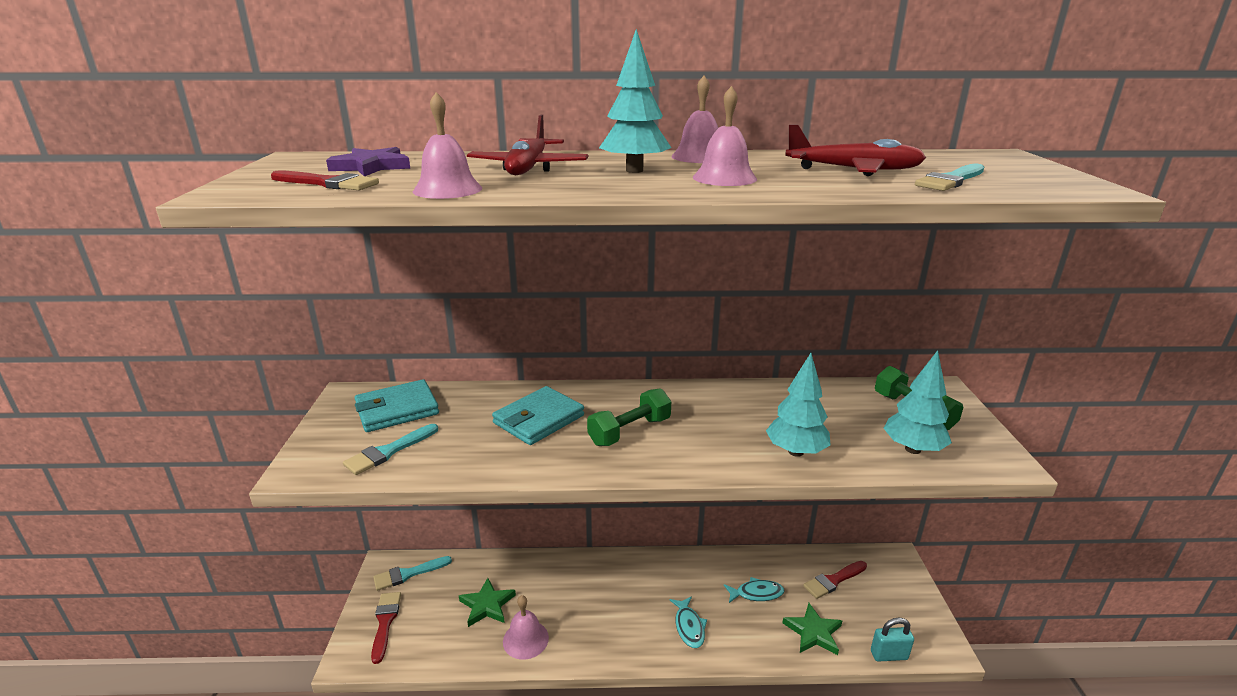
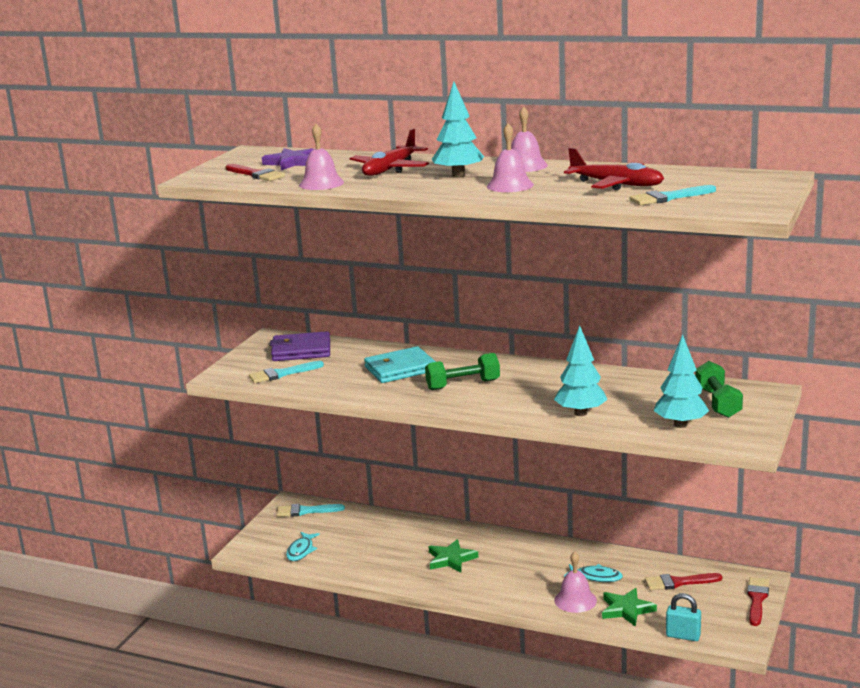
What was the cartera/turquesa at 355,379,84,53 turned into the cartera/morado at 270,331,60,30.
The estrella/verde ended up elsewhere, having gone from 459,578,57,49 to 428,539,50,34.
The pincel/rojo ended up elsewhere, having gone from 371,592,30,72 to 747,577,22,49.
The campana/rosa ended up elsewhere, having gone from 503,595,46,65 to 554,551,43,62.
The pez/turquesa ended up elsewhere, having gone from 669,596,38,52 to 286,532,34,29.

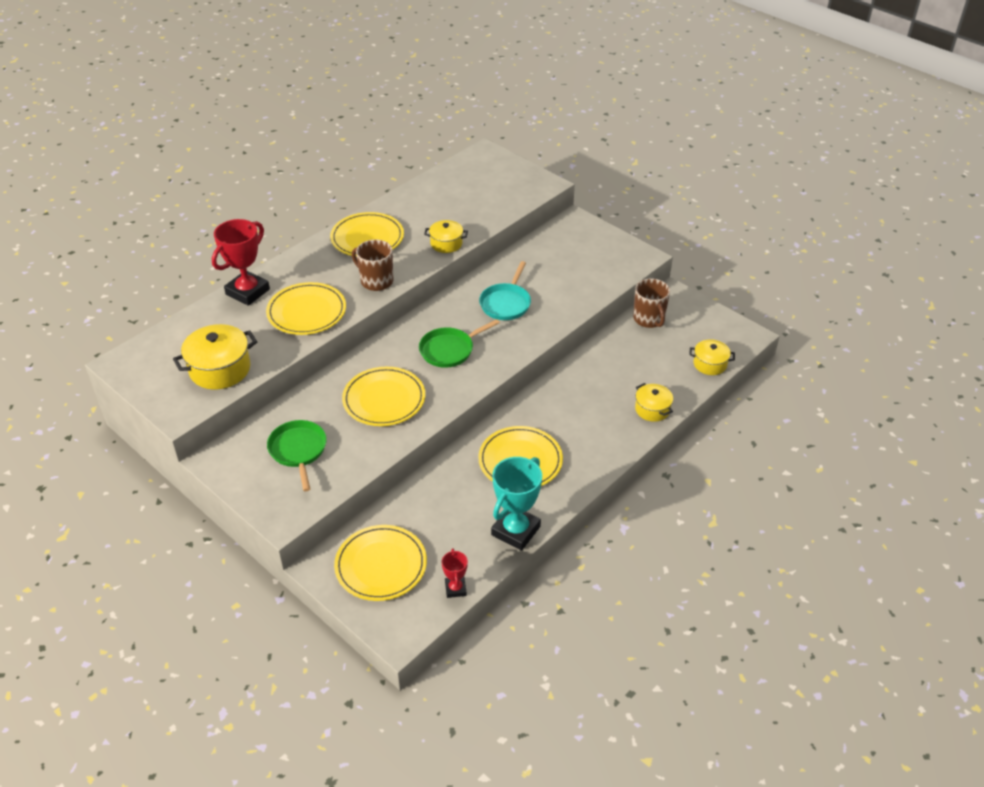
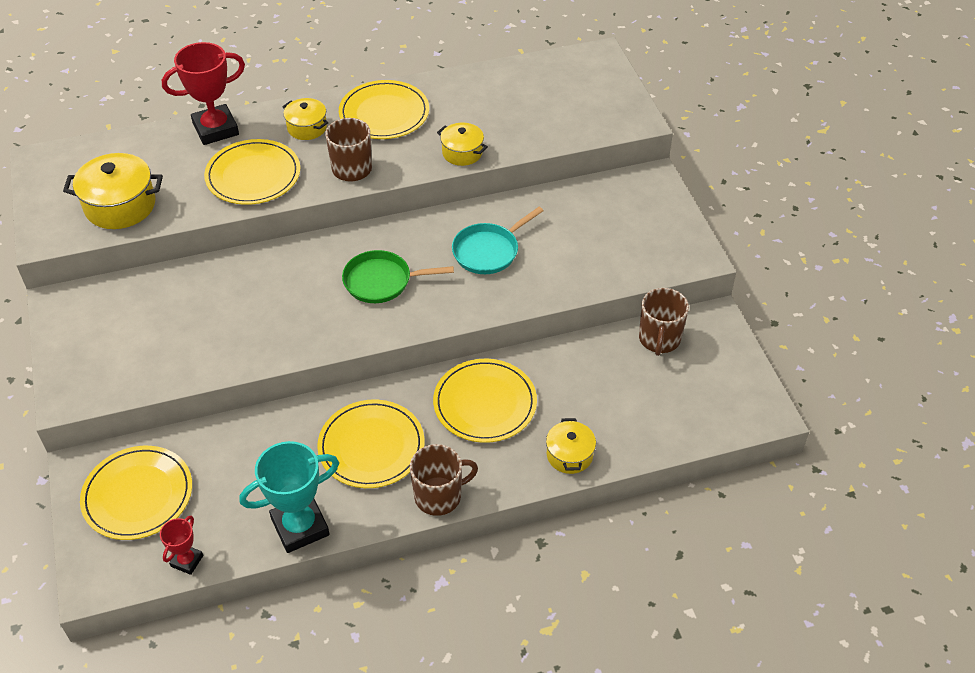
The olla/amarillo ended up elsewhere, having gone from 689,339,46,36 to 282,98,46,42.
The plato/amarillo ended up elsewhere, having gone from 342,366,83,60 to 433,359,104,84.
The second view lost the sartén/verde at 267,420,60,71.
The second view gained the taza/marrón at 410,444,68,72.

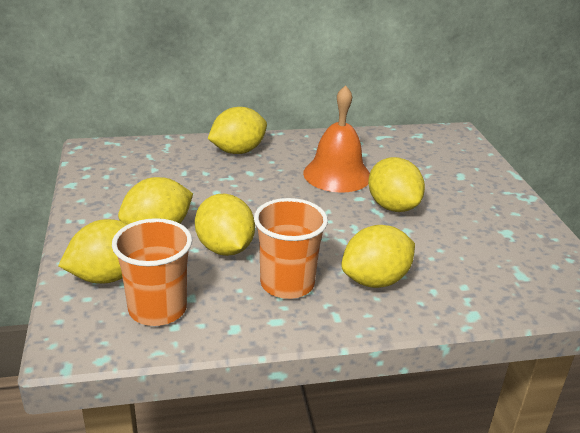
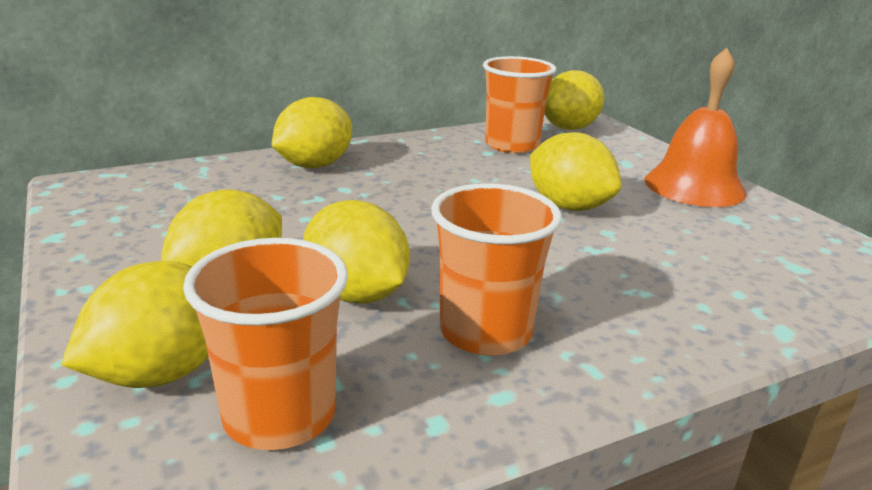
The campana/naranja ended up elsewhere, having gone from 303,85,67,108 to 645,48,102,159.
The limón/amarillo ended up elsewhere, having gone from 341,225,74,63 to 544,70,61,60.
The second view gained the vaso/naranja at 483,56,73,97.

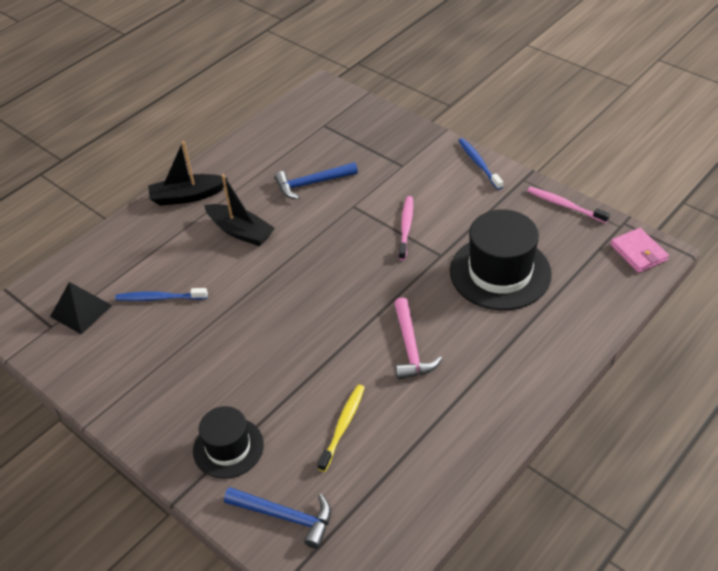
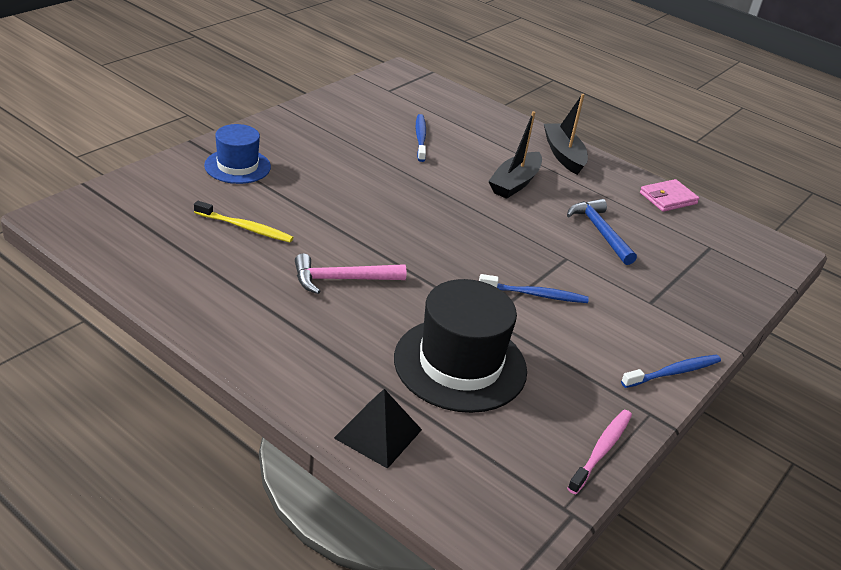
What was the cepillo de dientes/rosa at 398,196,15,64 turned into the cepillo de dientes/azul at 479,274,110,29.
The cartera/rosa ended up elsewhere, having gone from 611,228,58,45 to 640,179,59,33.
The pirámide/negro ended up elsewhere, having gone from 50,282,63,52 to 334,389,88,80.
What was the sombrero/negro at 193,406,71,73 turned into the sombrero/azul at 204,124,67,60.
The second view lost the martillo/azul at 224,487,107,62.

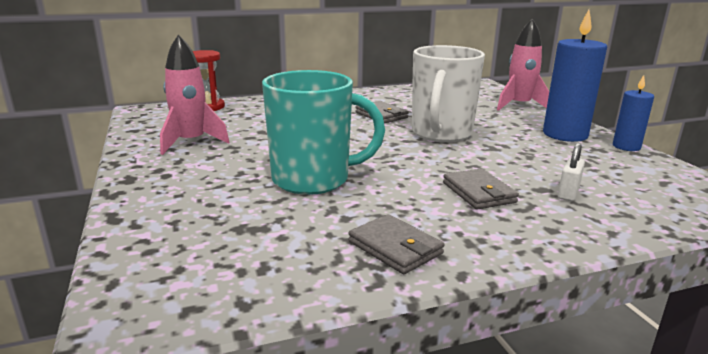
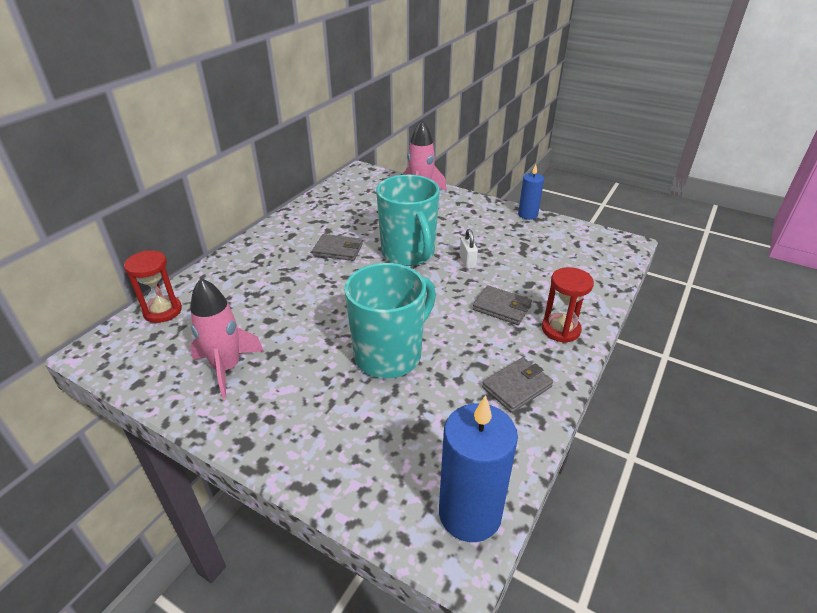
The vela/azul ended up elsewhere, having gone from 543,10,64,132 to 439,395,79,147.
What was the taza/blanco at 412,45,73,97 turned into the taza/turquesa at 376,175,64,91.
The candado/blanco ended up elsewhere, having gone from 558,143,27,58 to 460,229,18,40.
The cartera/gris at 348,214,96,60 ended up facing another way, 45 degrees counterclockwise from before.
The second view gained the reloj de arena/rojo at 542,267,52,76.

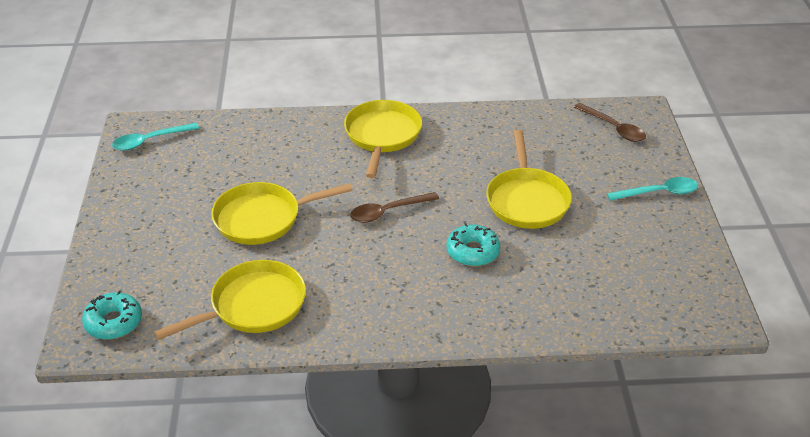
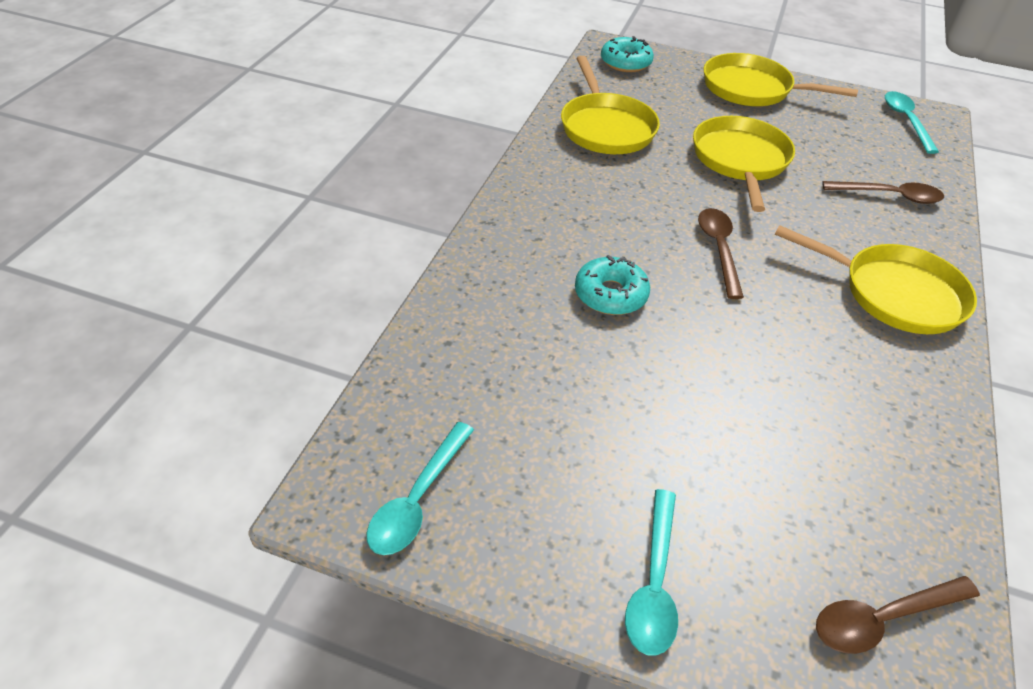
The sartén/amarillo ended up elsewhere, having gone from 487,130,85,99 to 703,53,155,53.
The second view gained the cuchara/marrón at 822,181,122,23.
The second view gained the cuchara/turquesa at 367,422,107,133.

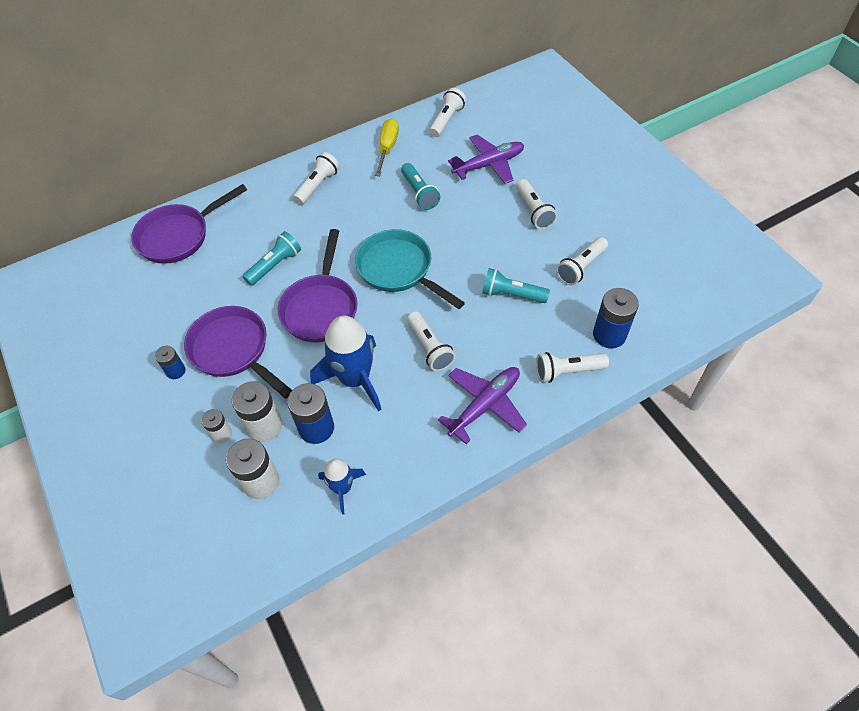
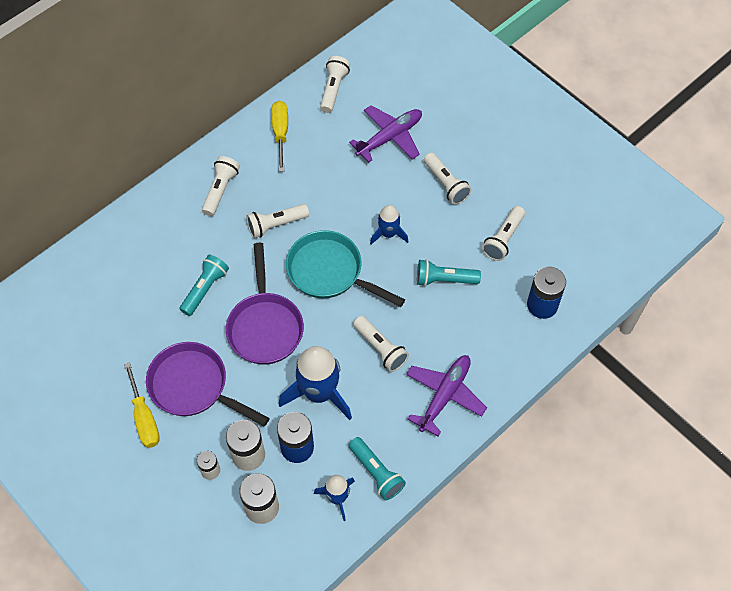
The lámpara de mano/turquesa ended up elsewhere, having gone from 401,163,39,47 to 349,437,57,63.
The second view lost the sartén/morado at 131,184,116,80.
Where the pila/azul stood at 155,346,31,33, the destornillador/amarillo came to stand at 124,362,36,86.
The lámpara de mano/blanco ended up elsewhere, having gone from 536,352,73,31 to 246,204,63,34.
The second view gained the cohete/azul at 370,205,39,40.

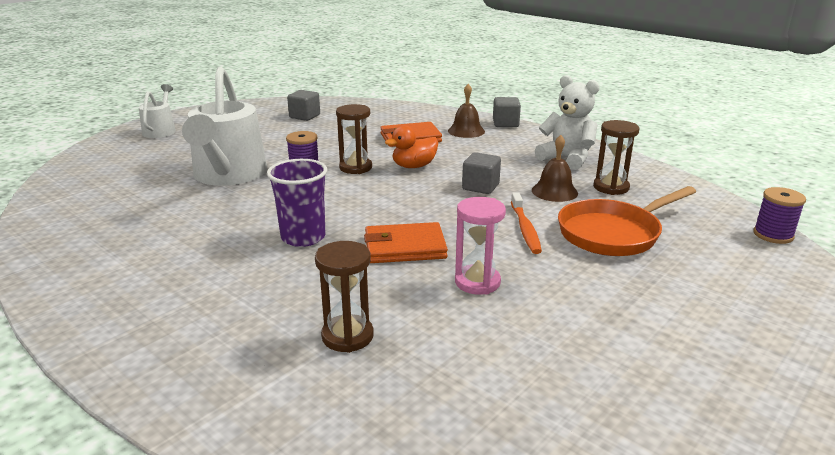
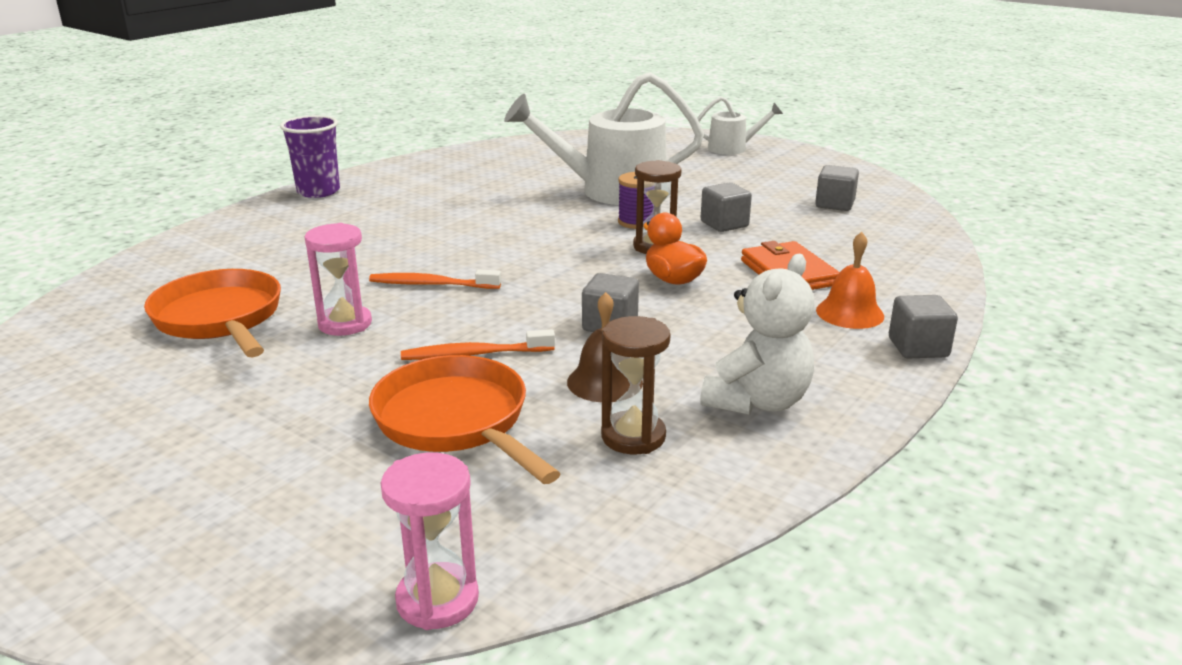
What was the campana/marrón at 448,84,37,54 turned into the campana/naranja at 816,232,68,97.
The vaso/morado ended up elsewhere, having gone from 267,159,60,88 to 280,115,60,83.
Where the carrete/morado stood at 754,187,52,57, the reloj de arena/rosa came to stand at 381,453,98,177.
Where the cartera/naranja stood at 364,222,84,41, the cepillo de dientes/naranja came to stand at 369,270,132,19.
The second view lost the reloj de arena/marrón at 315,241,59,112.
The second view gained the cubo/gris at 701,182,51,50.
The second view gained the sartén/naranja at 144,269,137,88.

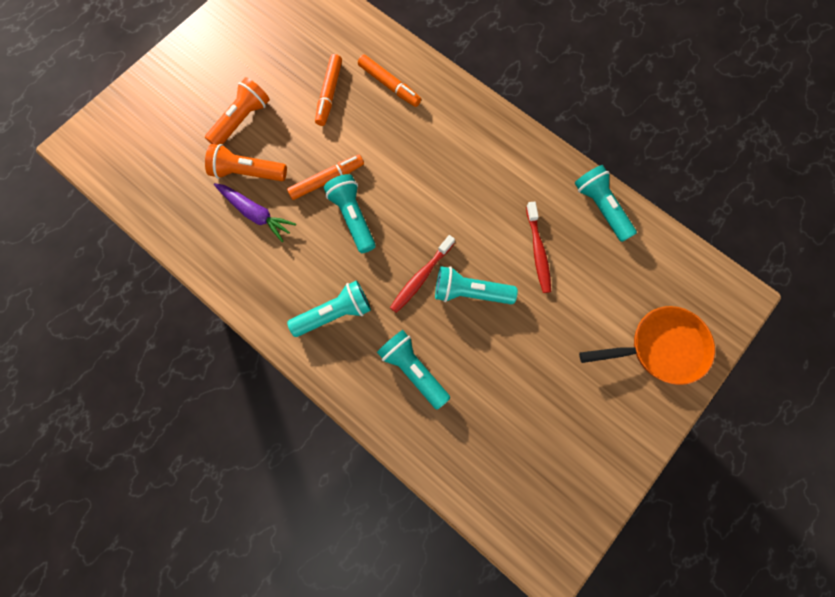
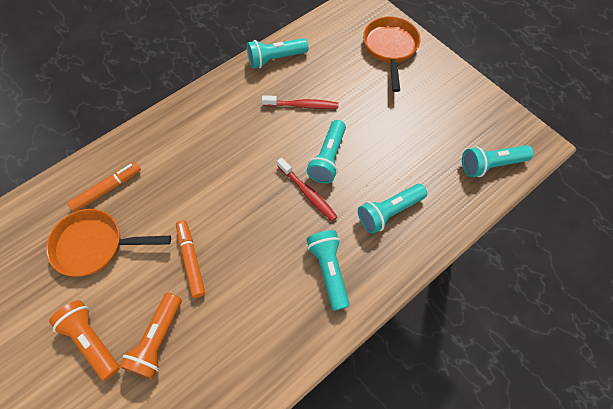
Where the rotulador/naranja stood at 315,54,27,72, the sartén/naranja came to stand at 46,209,125,68.
The lámpara de mano/turquesa ended up elsewhere, having gone from 324,174,52,79 to 462,145,72,32.
The second view lost the zanahoria/morado at 214,183,82,59.

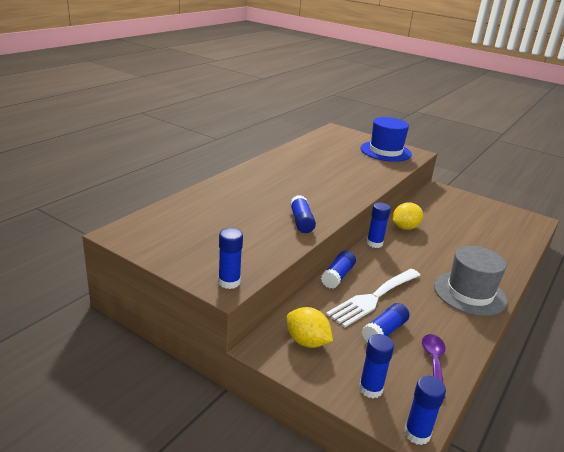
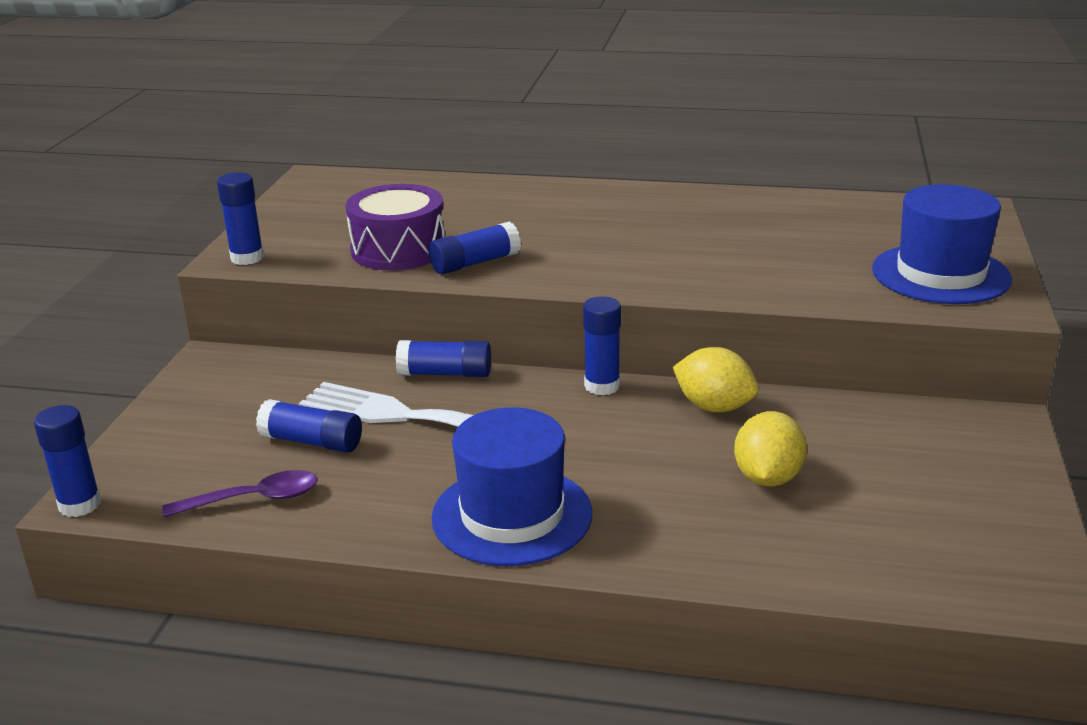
What was the sombrero/gris at 434,246,73,70 turned into the sombrero/azul at 431,407,161,159.
The limón/amarillo ended up elsewhere, having gone from 287,307,46,41 to 734,411,73,75.
The second view lost the barra de pegamento/azul at 359,334,35,64.
The second view gained the tambor/morado at 345,184,100,86.

